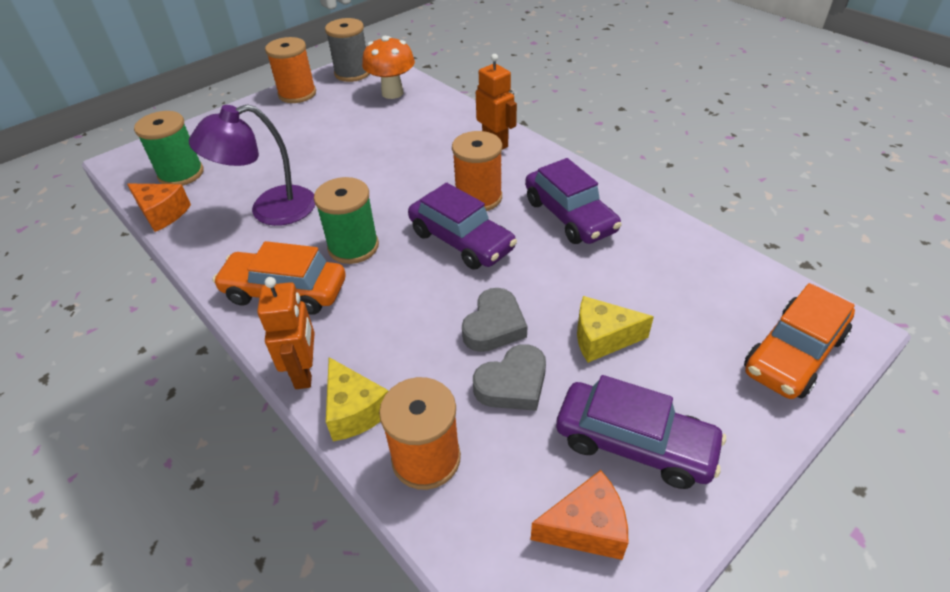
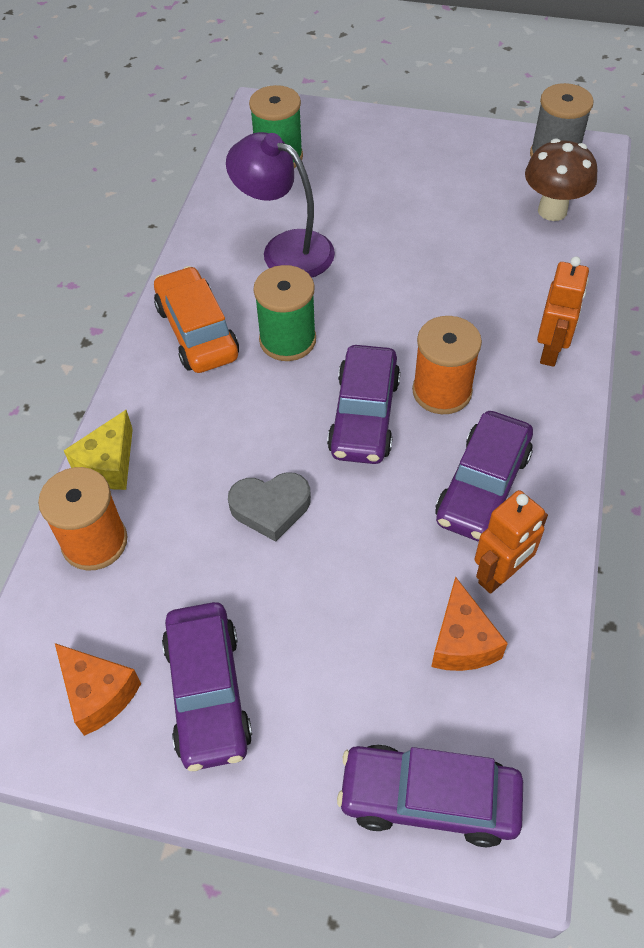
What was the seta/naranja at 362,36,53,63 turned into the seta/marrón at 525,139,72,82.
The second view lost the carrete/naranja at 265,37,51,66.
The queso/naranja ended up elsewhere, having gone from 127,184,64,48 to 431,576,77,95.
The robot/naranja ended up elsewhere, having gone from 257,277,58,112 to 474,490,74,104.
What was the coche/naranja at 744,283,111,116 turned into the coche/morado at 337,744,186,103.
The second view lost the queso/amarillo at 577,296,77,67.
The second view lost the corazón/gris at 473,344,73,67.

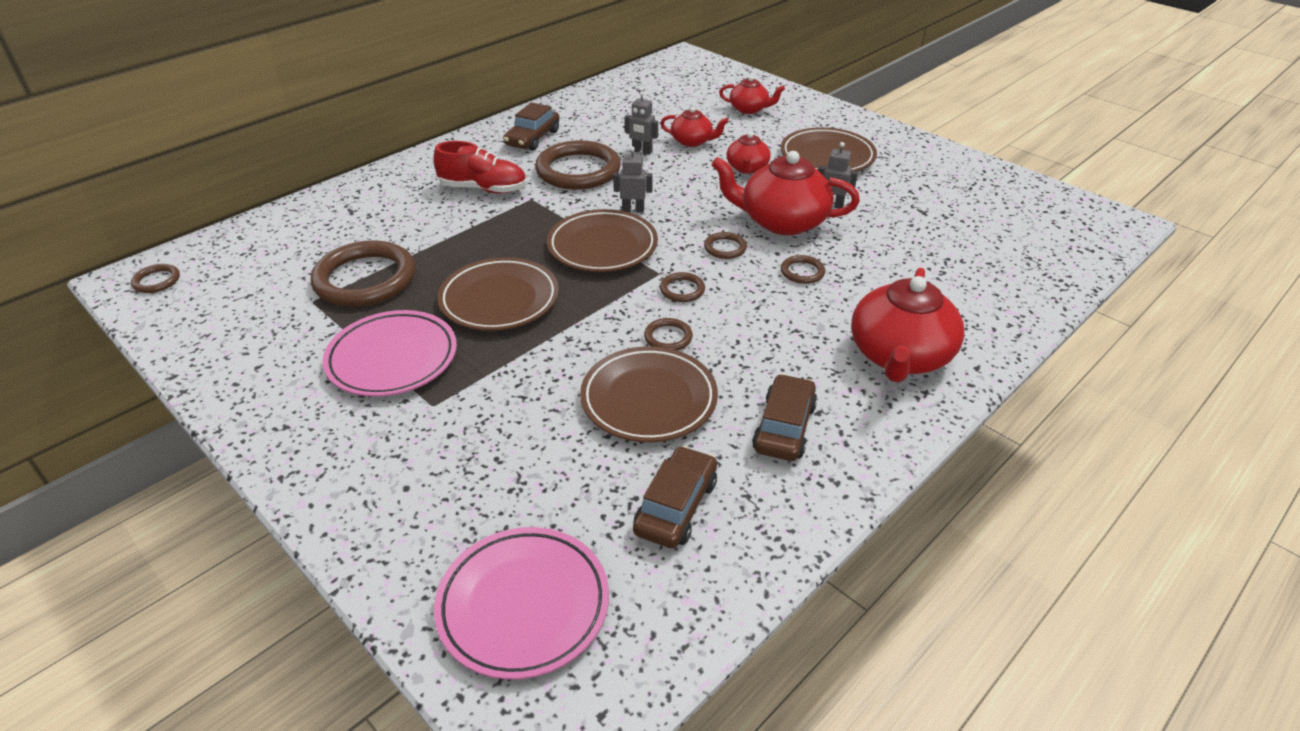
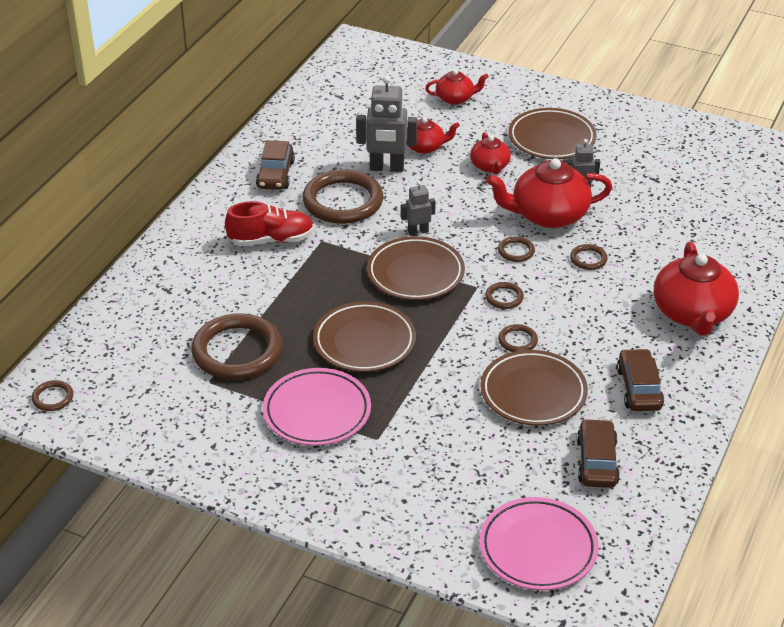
The size of the robot/gris at 625,91,33,64 changed by a factor of 1.80.

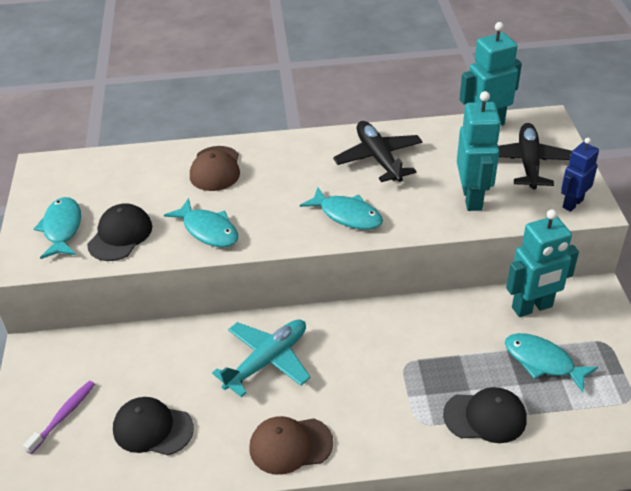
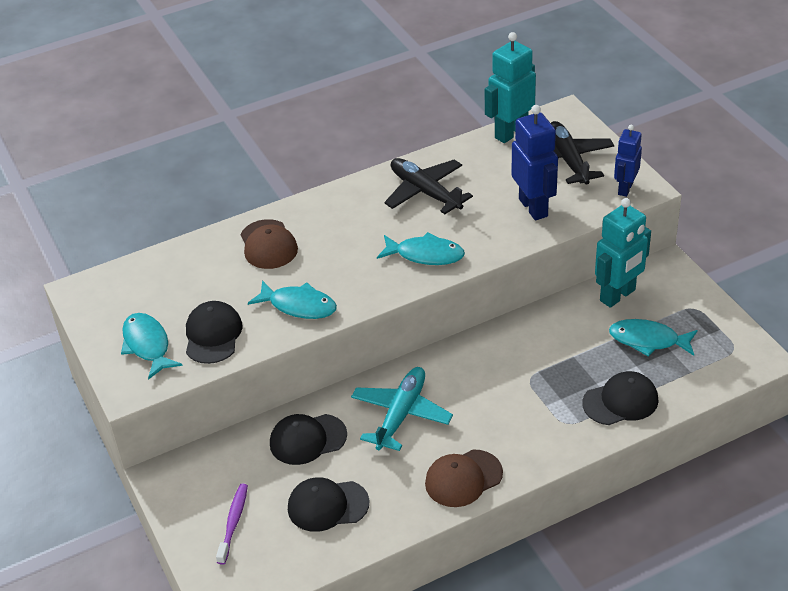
What was the robot/turquesa at 457,91,44,120 turned into the robot/azul at 511,105,47,115.
The second view gained the gorra/negro at 270,414,77,51.

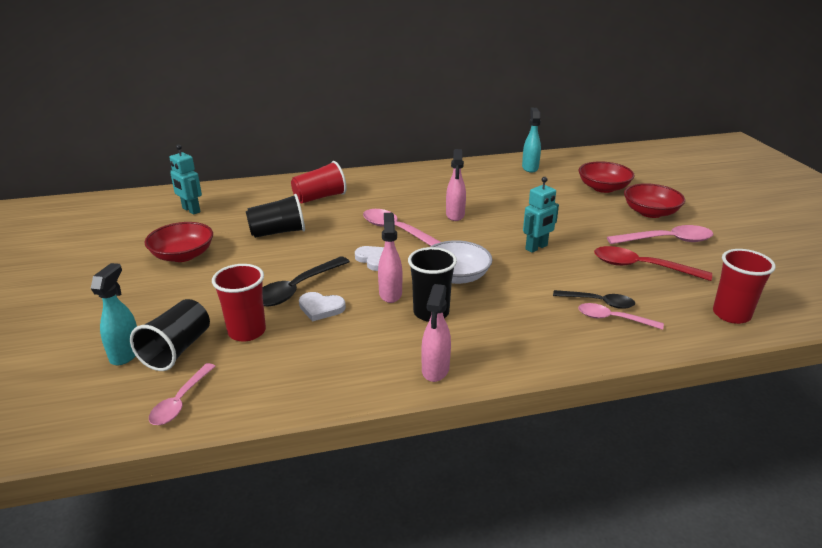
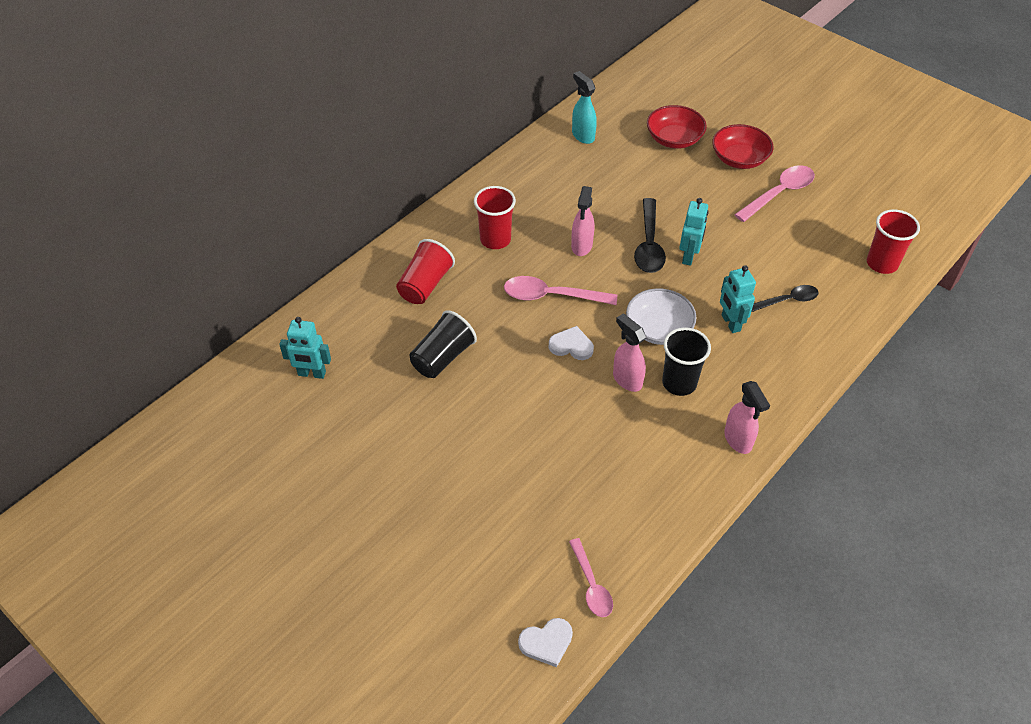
The pulverizador/rosa at 446,149,20,72 ended up facing another way, 45 degrees clockwise from before.
The second view lost the cuenco/rojo at 145,222,68,40.
The second view lost the cuchara/rojo at 594,246,118,35.
The cuchara/negro ended up elsewhere, having gone from 263,256,87,50 to 634,198,32,75.
The second view lost the pulverizador/turquesa at 90,263,47,102.
The vaso/rojo ended up elsewhere, having gone from 212,264,54,78 to 474,186,42,63.
The corazón/blanco ended up elsewhere, having gone from 299,292,47,29 to 518,618,55,49.
The second view lost the vaso/negro at 130,299,80,72.
The second view lost the cuchara/rosa at 578,303,86,27.
The second view gained the robot/turquesa at 720,265,36,68.

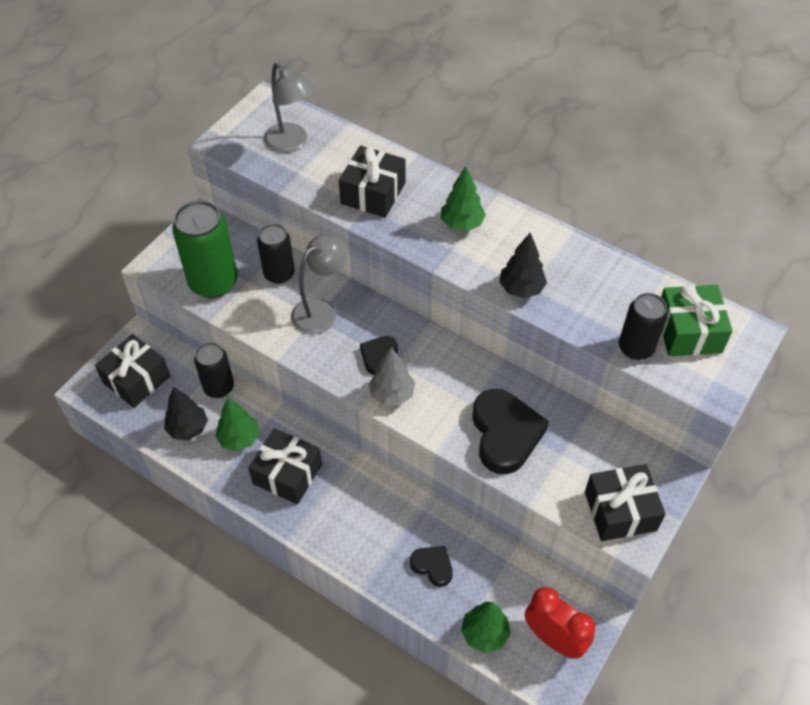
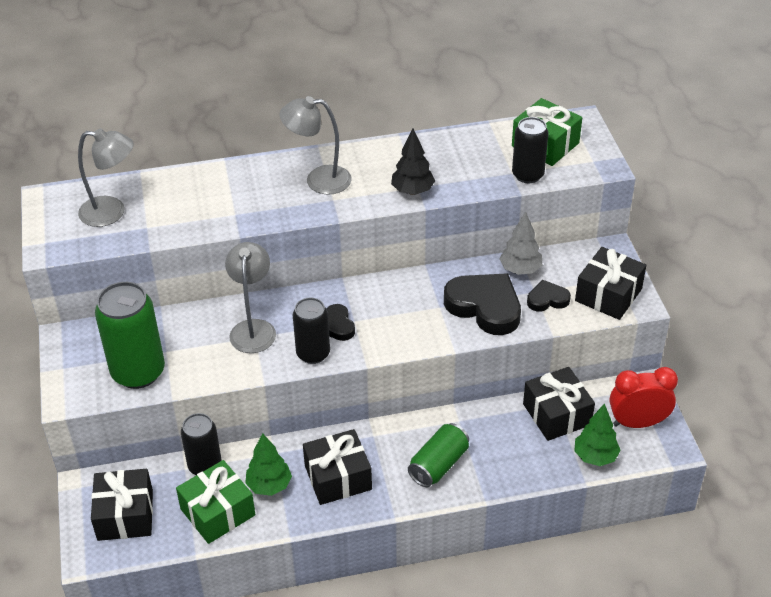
The regalo/negro ended up elsewhere, having gone from 339,146,66,72 to 523,367,72,74.
Where the árbol/verde stood at 441,166,45,65, the lámpara/gris came to stand at 280,96,72,99.
The lata/negro ended up elsewhere, having gone from 257,224,38,60 to 293,298,37,66.
The árbol/gris ended up elsewhere, having gone from 369,347,46,59 to 500,212,42,63.
Where the árbol/negro stood at 164,387,44,53, the regalo/verde came to stand at 176,460,79,84.
The corazón/negro ended up elsewhere, having gone from 410,546,43,41 to 527,280,44,32.
The second view gained the lata/verde at 408,423,61,64.

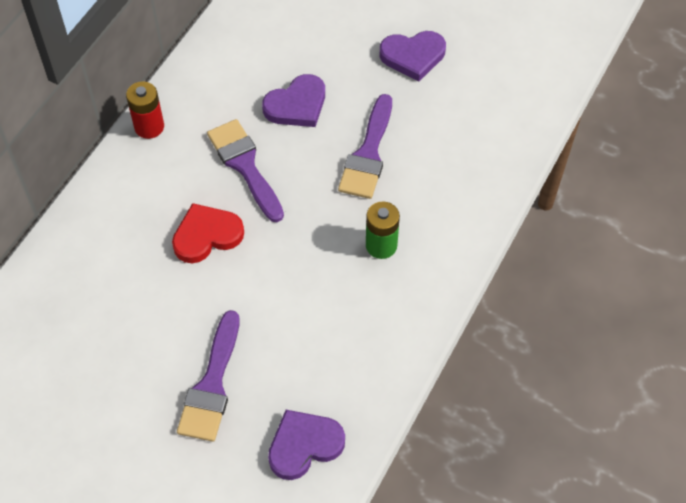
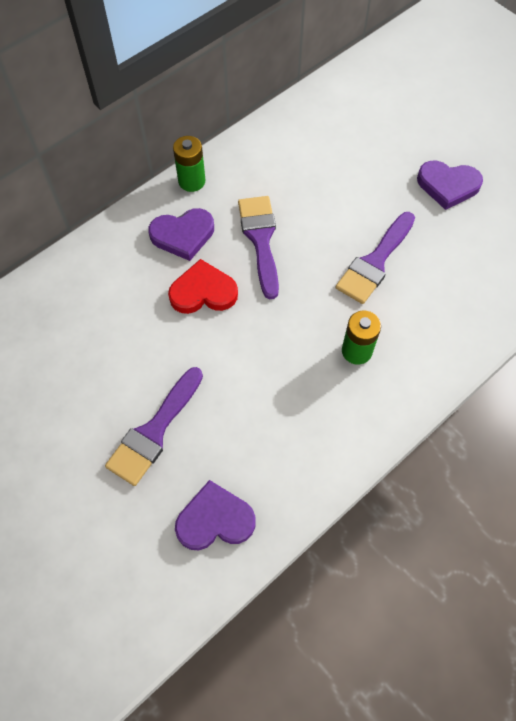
The corazón/morado ended up elsewhere, having gone from 262,74,63,53 to 149,208,65,53.
What was the pila/rojo at 126,81,38,58 turned into the pila/verde at 173,136,32,56.

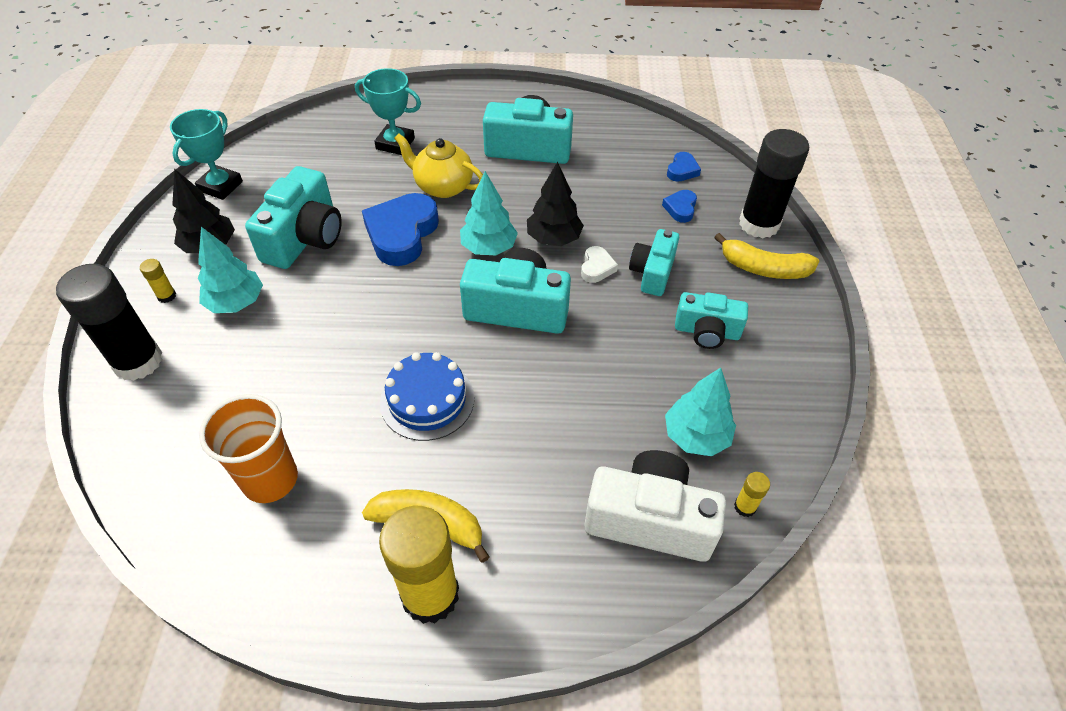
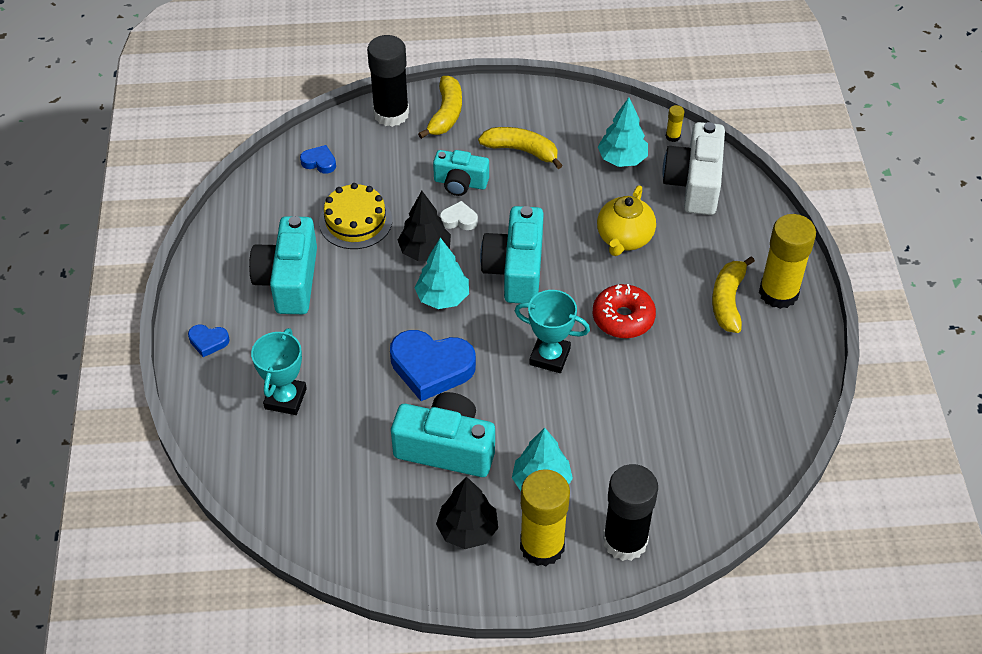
The trofeo/turquesa ended up elsewhere, having gone from 170,109,73,91 to 515,290,75,83.
The tetera/amarillo ended up elsewhere, having gone from 394,133,89,65 to 597,185,59,71.
The corazón/azul ended up elsewhere, having gone from 662,190,35,33 to 188,324,42,33.
The size of the barra de pegamento/amarillo at 140,259,36,44 changed by a factor of 2.44.
Where the cámara/turquesa stood at 675,292,73,57, the plátano/amarillo came to stand at 478,127,85,42.
Where the tarta/azul stood at 380,352,94,89, the rosquilla/rojo came to stand at 593,284,63,54.
The second view lost the vaso/naranja at 199,394,99,109.
The second view gained the tarta/amarillo at 319,183,73,66.

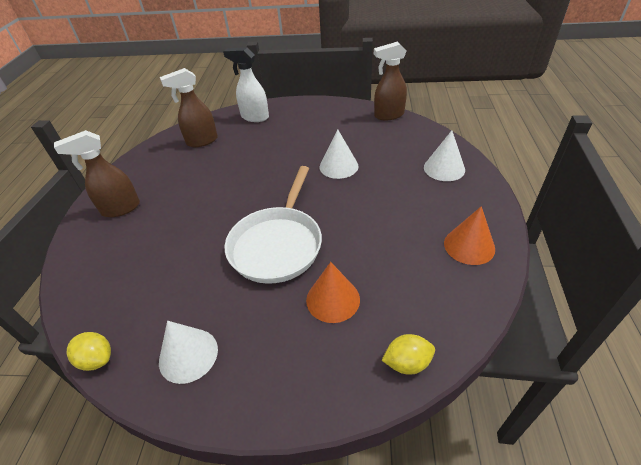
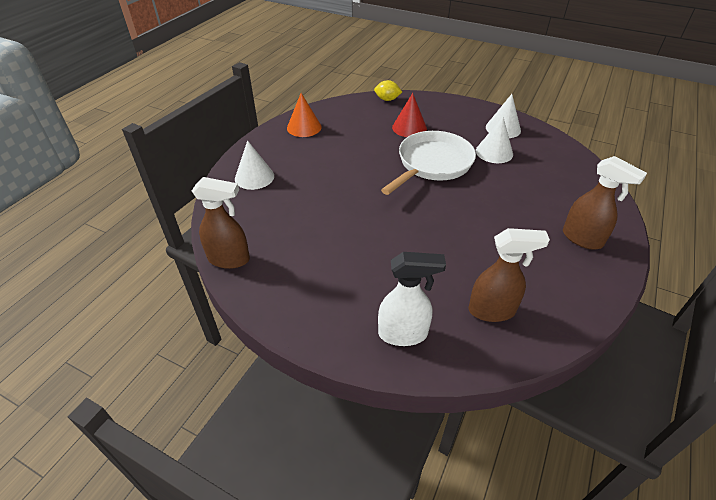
The pulverizador/blanco at 223,47,46,75 ended up facing another way, 45 degrees counterclockwise from before.
The cono/blanco ended up elsewhere, having gone from 320,129,39,50 to 476,117,37,46.
The pulverizador/marrón at 54,130,86,87 ended up facing another way, 45 degrees clockwise from before.
What was the cono/naranja at 306,262,54,61 turned into the cono/rojo at 392,93,35,44.
The second view lost the limón/amarillo at 67,332,44,39.

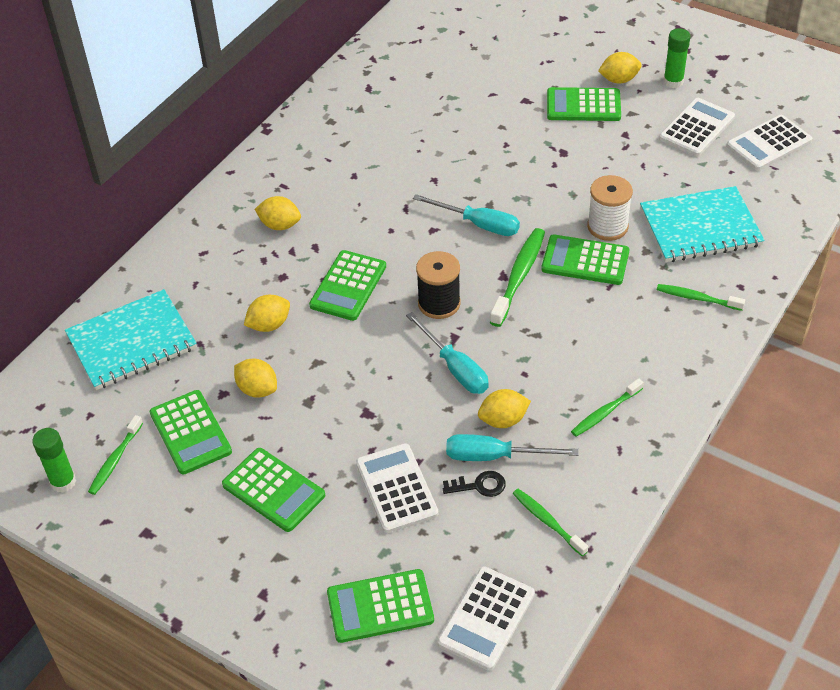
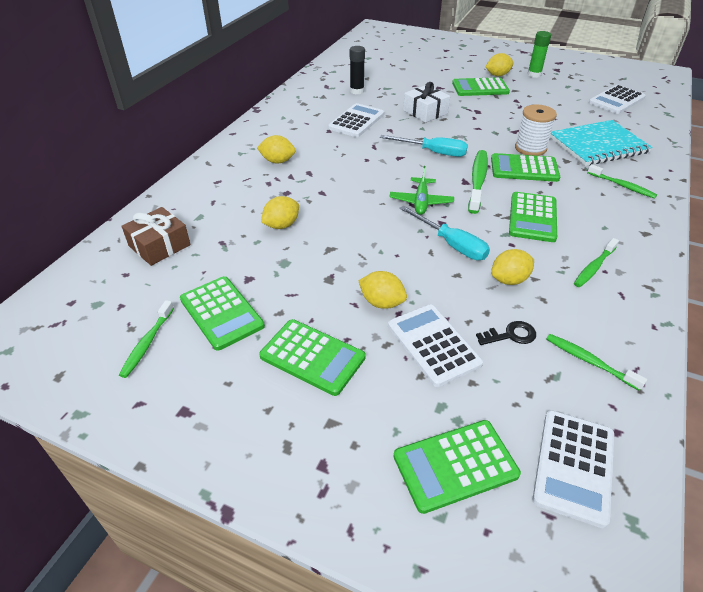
The calculadora/blanco ended up elsewhere, having gone from 659,98,76,58 to 328,103,56,34.
The calculadora/verde ended up elsewhere, having gone from 309,250,77,71 to 509,192,48,50.
Where the carrete/negro stood at 416,251,45,68, the avión/verde came to stand at 389,166,65,49.
The cepillo de dientes/verde at 657,284,88,27 ended up facing another way, 150 degrees counterclockwise from before.
Where the cuaderno/turquesa stood at 65,289,132,101, the regalo/marrón came to stand at 121,207,70,59.
The limón/amarillo ended up elsewhere, having gone from 234,359,43,39 to 358,271,49,38.
The second view lost the barra de pegamento/verde at 32,428,44,65.
The second view lost the destornillador/turquesa at 446,434,133,27.
The second view gained the barra de pegamento/negro at 350,46,15,48.
The second view gained the regalo/blanco at 403,82,47,41.

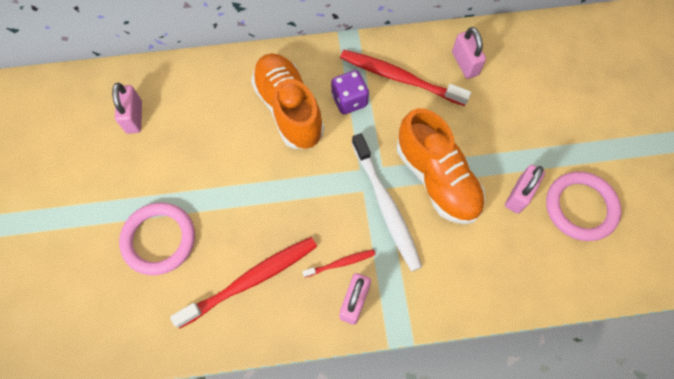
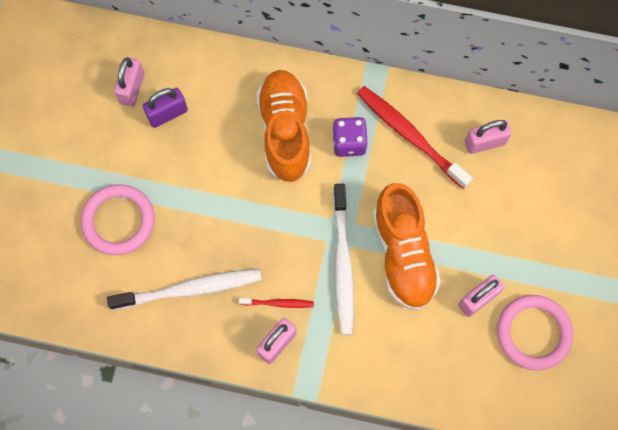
The candado/rosa at 452,27,34,52 ended up facing another way, 75 degrees clockwise from before.
What was the cepillo de dientes/rojo at 170,237,147,92 turned into the cepillo de dientes/blanco at 107,269,155,41.
The second view gained the candado/morado at 143,88,45,40.

